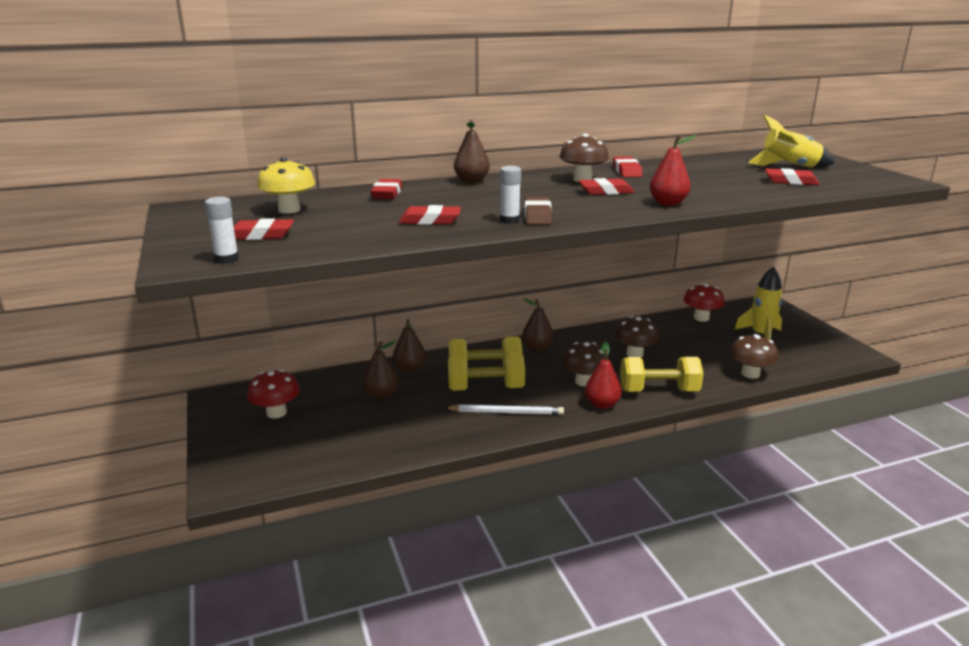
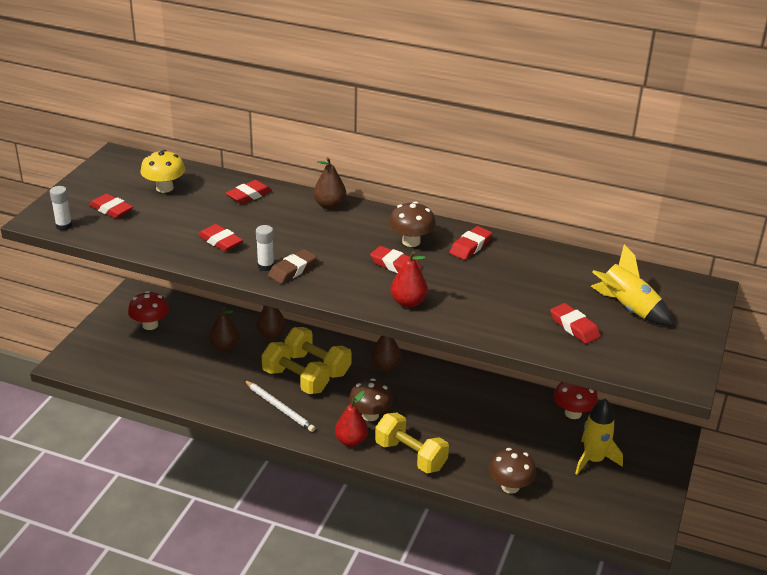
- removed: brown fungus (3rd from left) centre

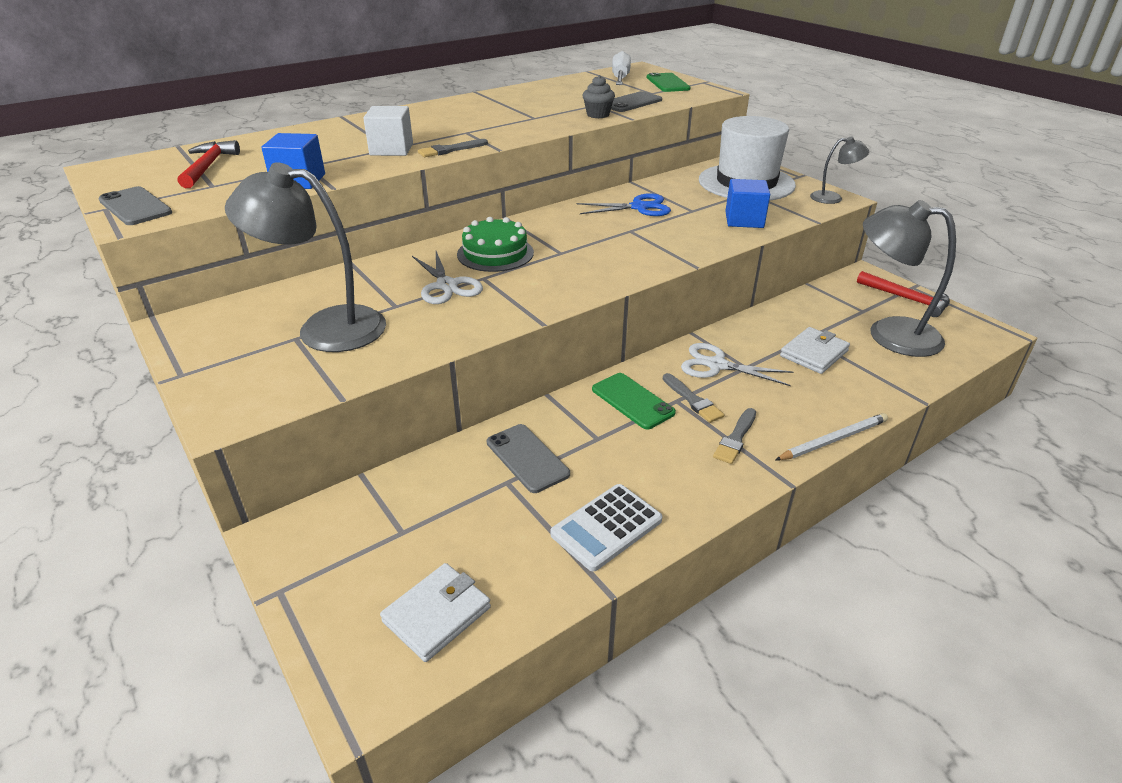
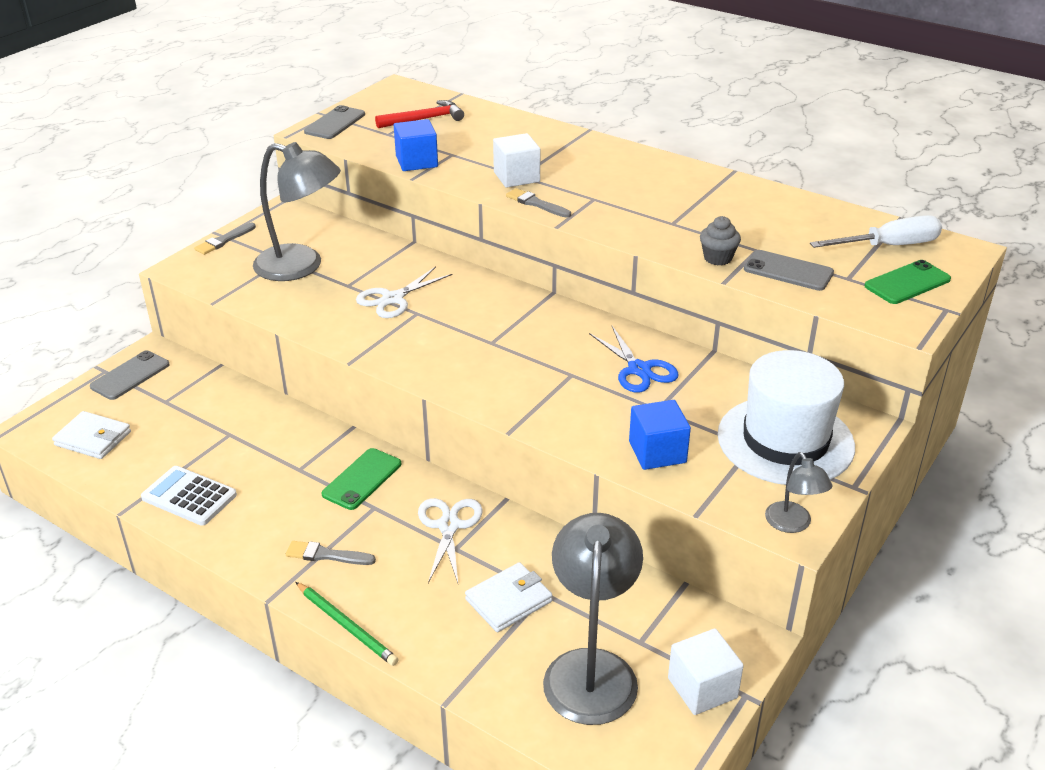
- removed: leaf-green layer cake top centre
- moved: ash-grey smartphone (2nd from left in the first image) centre to ash-grey smartphone (1st from left) middle left
- moved: ash-grey paintbrush (2nd from left in the first image) centre to ash-grey paintbrush (1st from left) top left
- replaced: crimson carpenter's hammer (2nd from left) middle right to pure white block (2nd from left) bottom right
- recoloured: pure white pencil middle right to leaf-green pencil bottom left
- turned: ash-grey reading lamp (1st from left) top left = top left 120 degrees clockwise
- turned: pure white card wallet (2nd from left) middle right = bottom centre 60 degrees counterclockwise

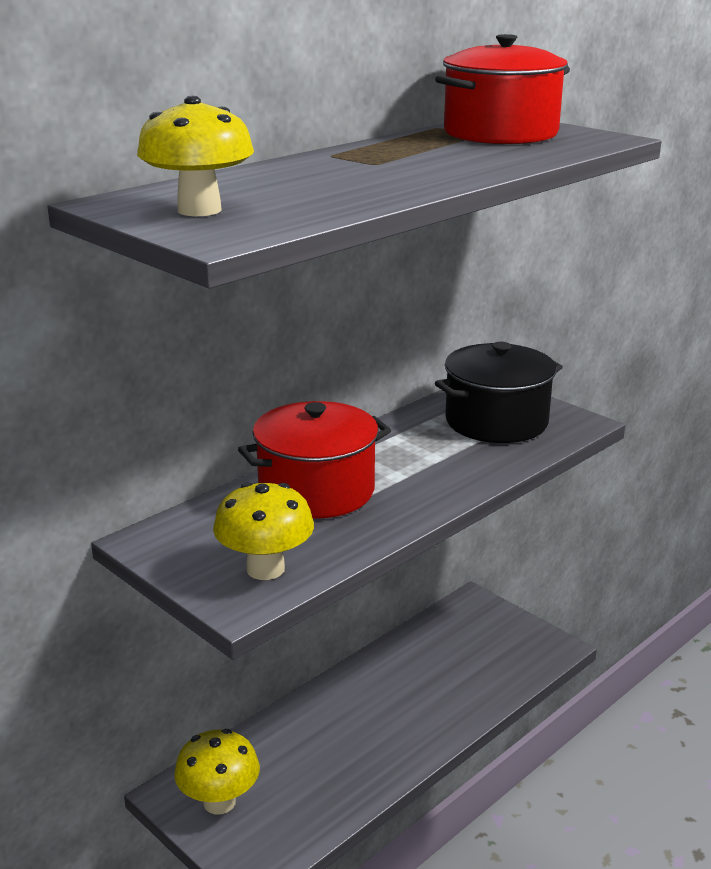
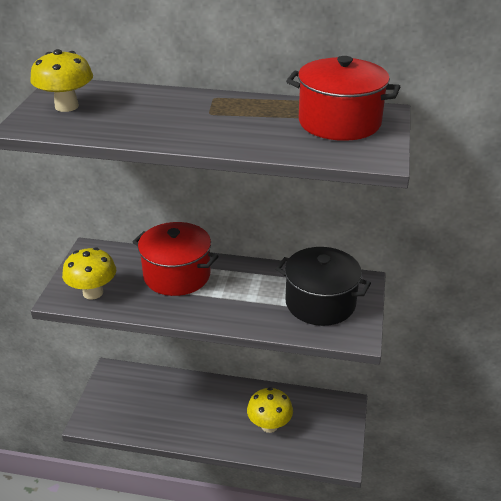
- moved: golden fungus (2nd from left in the first image) bottom left to golden fungus (3rd from left) bottom centre

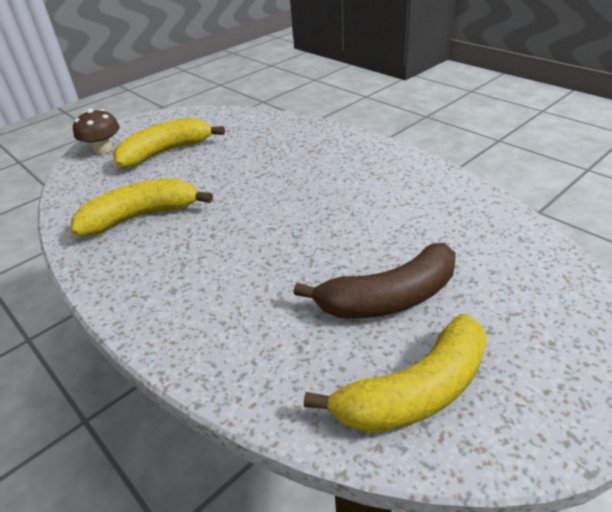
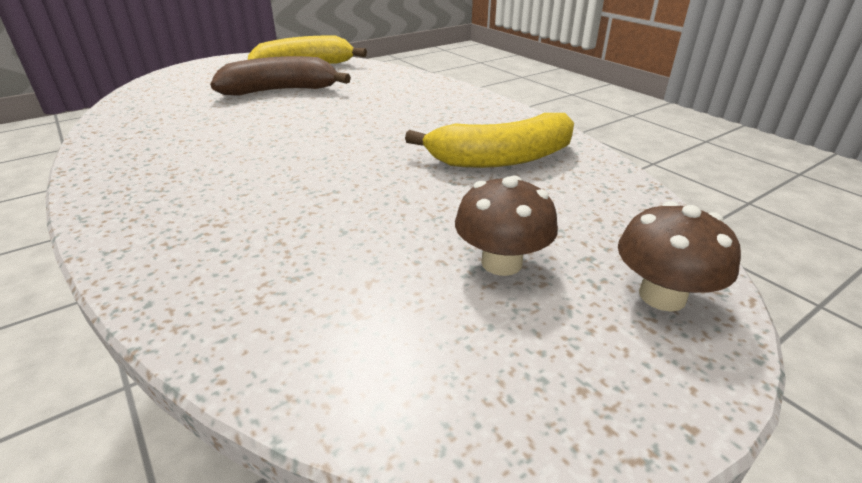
- replaced: golden banana fruit (2nd from left) top left to brown fungus (1st from left) centre

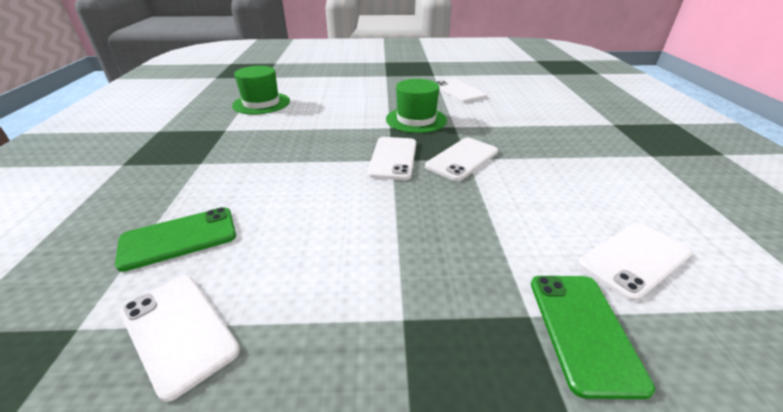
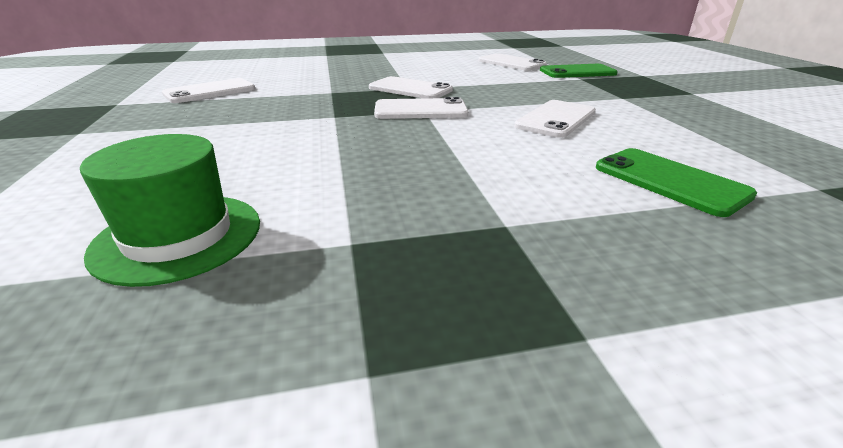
- removed: leaf-green top hat (2nd from left) top centre
- moved: pure white smartphone (1st from left in the first image) bottom left to pure white smartphone (5th from left) top centre

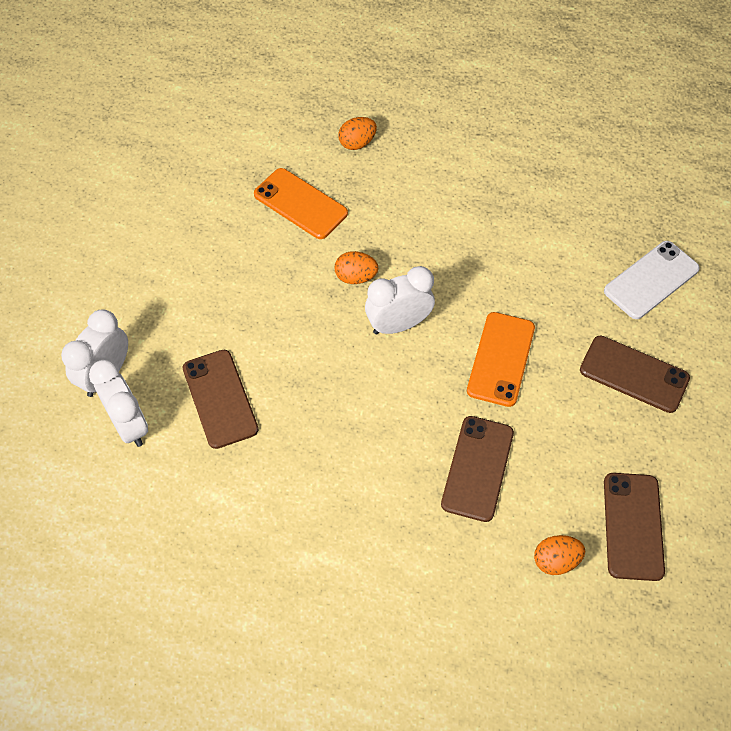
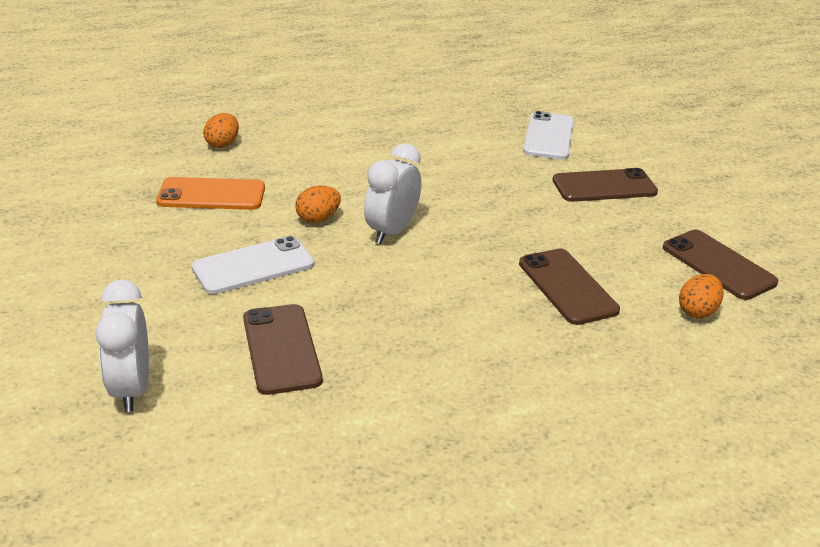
- removed: pure white clock (2nd from left) middle left
- removed: orange smartphone (2nd from left) middle right
- added: pure white smartphone (1st from left) middle left
- turned: brown smartphone (1st from left) middle left = centre 45 degrees clockwise

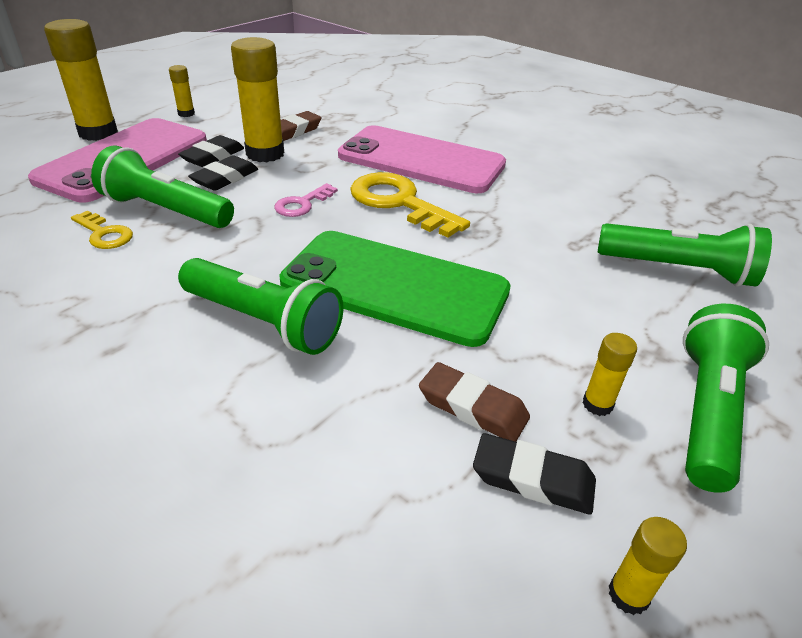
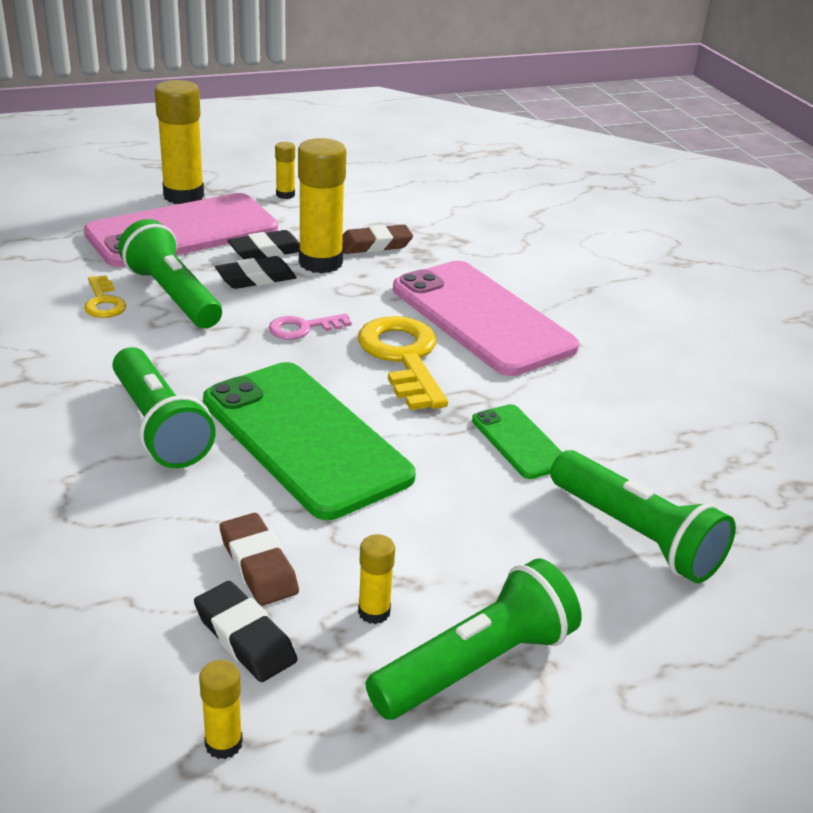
- added: leaf-green smartphone (2nd from left) centre

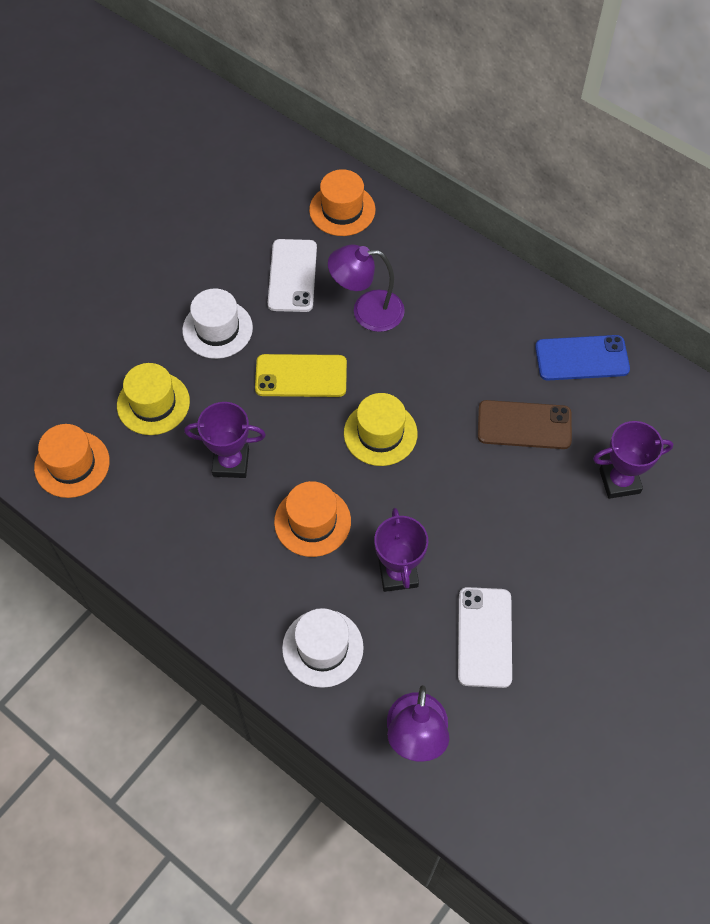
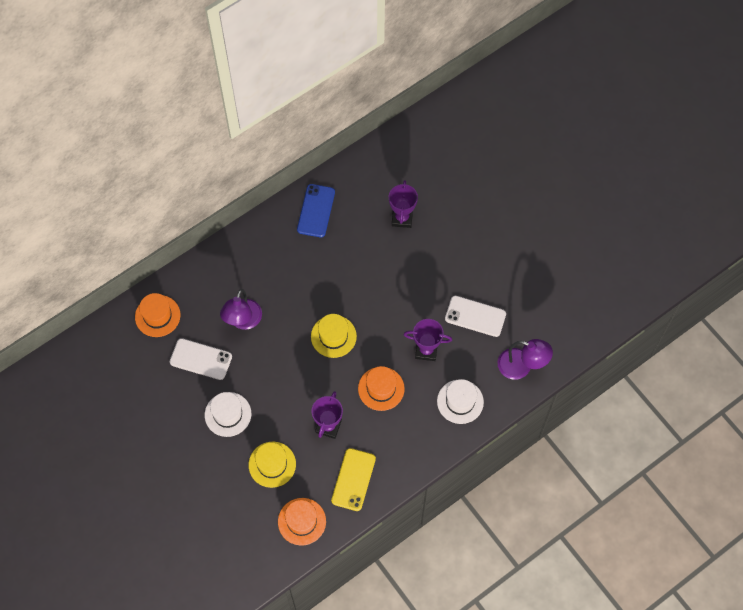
- removed: brown smartphone middle right
- moved: golden smartphone centre to bottom centre

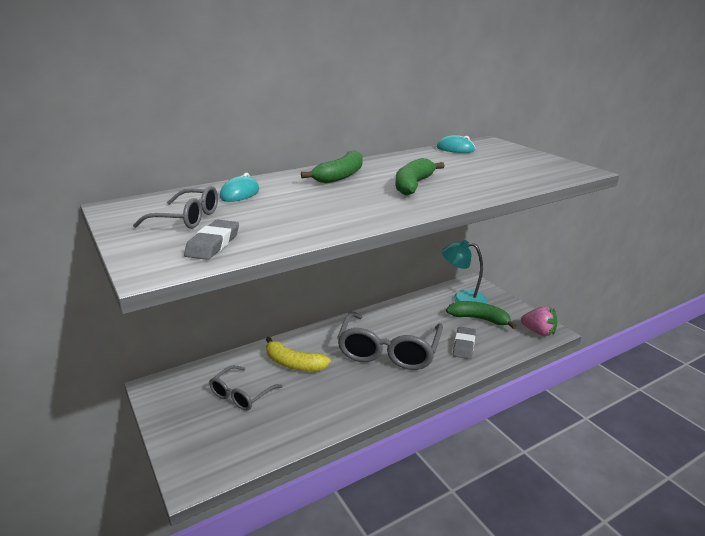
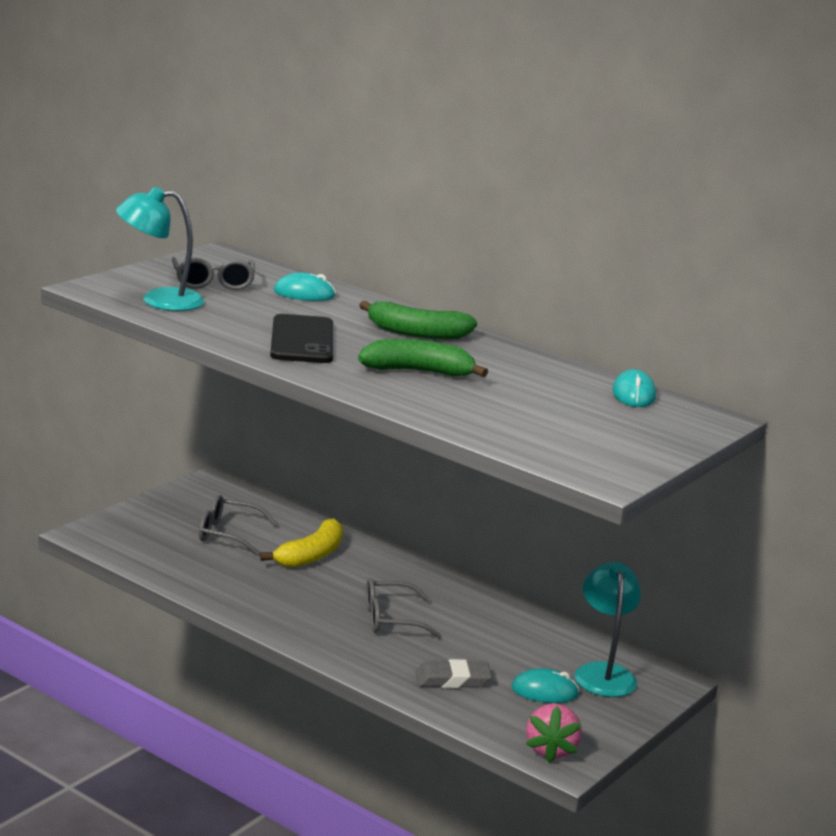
- added: black smartphone centre
- replaced: ash-grey eraser (1st from left) middle left to aqua reading lamp (1st from left) top left
- replaced: leaf-green banana fruit (3rd from left) middle right to aqua computer mouse (2nd from left) bottom centre
- turned: golden banana fruit centre = centre 150 degrees counterclockwise
- resized: ash-grey eyeglasses (3rd from left) centre = bottom centre x0.54

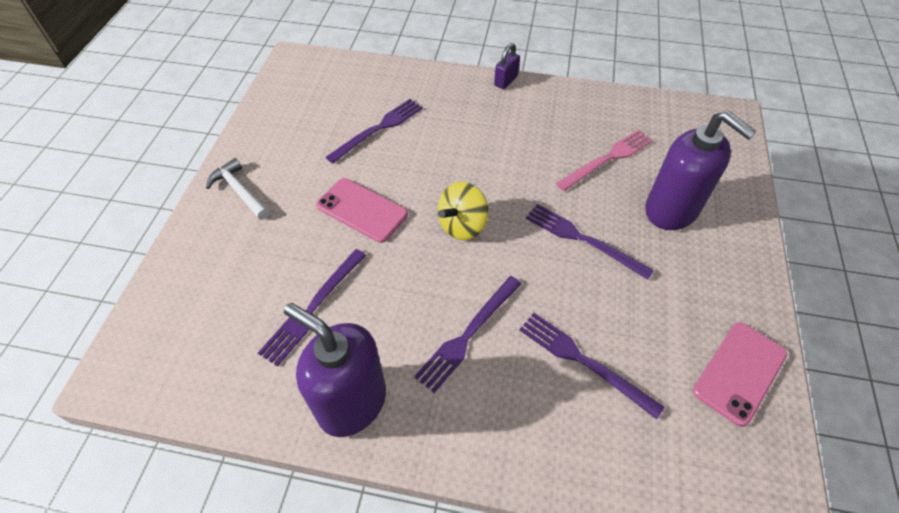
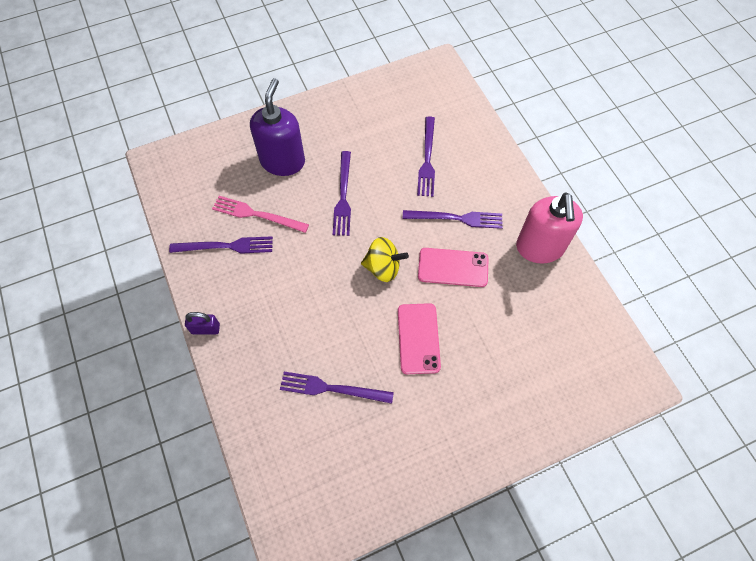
- removed: pure white carpenter's hammer middle left
- moved: royal purple table fork (1st from left) centre to middle left
- moved: pink smartphone (2nd from left) bottom right to centre
- recoloured: royal purple soap dispenser (1st from left) bottom centre to pink soap dispenser middle right

